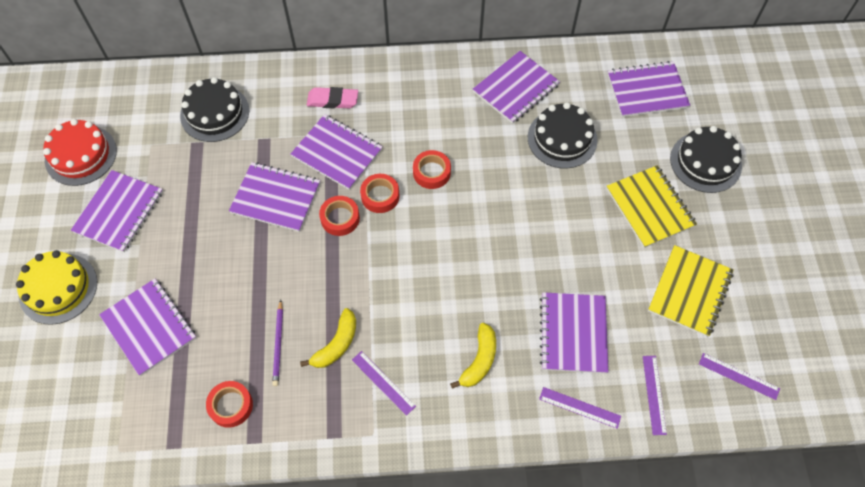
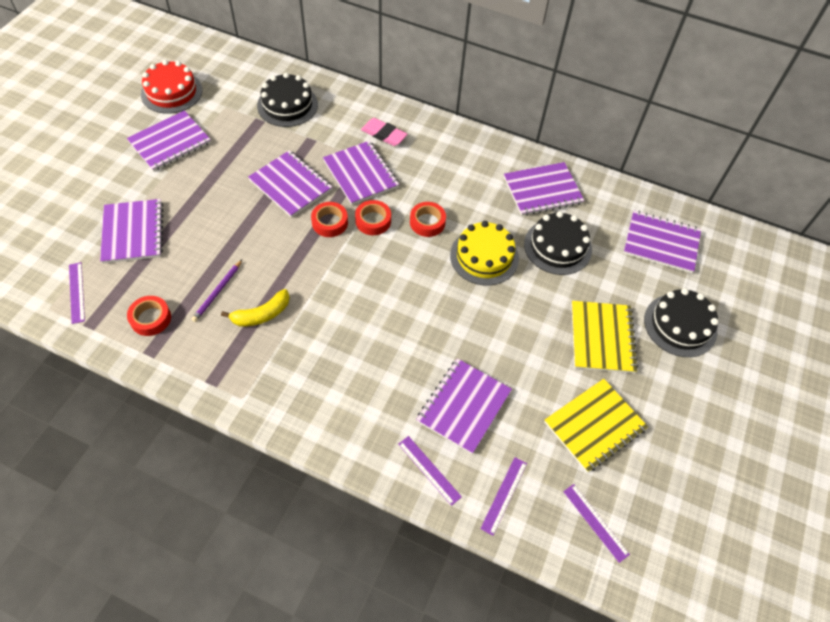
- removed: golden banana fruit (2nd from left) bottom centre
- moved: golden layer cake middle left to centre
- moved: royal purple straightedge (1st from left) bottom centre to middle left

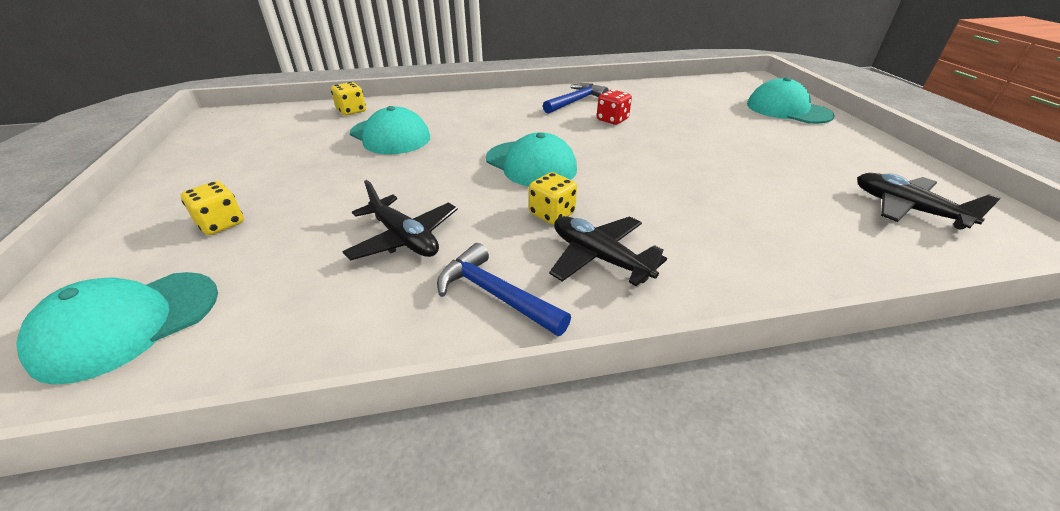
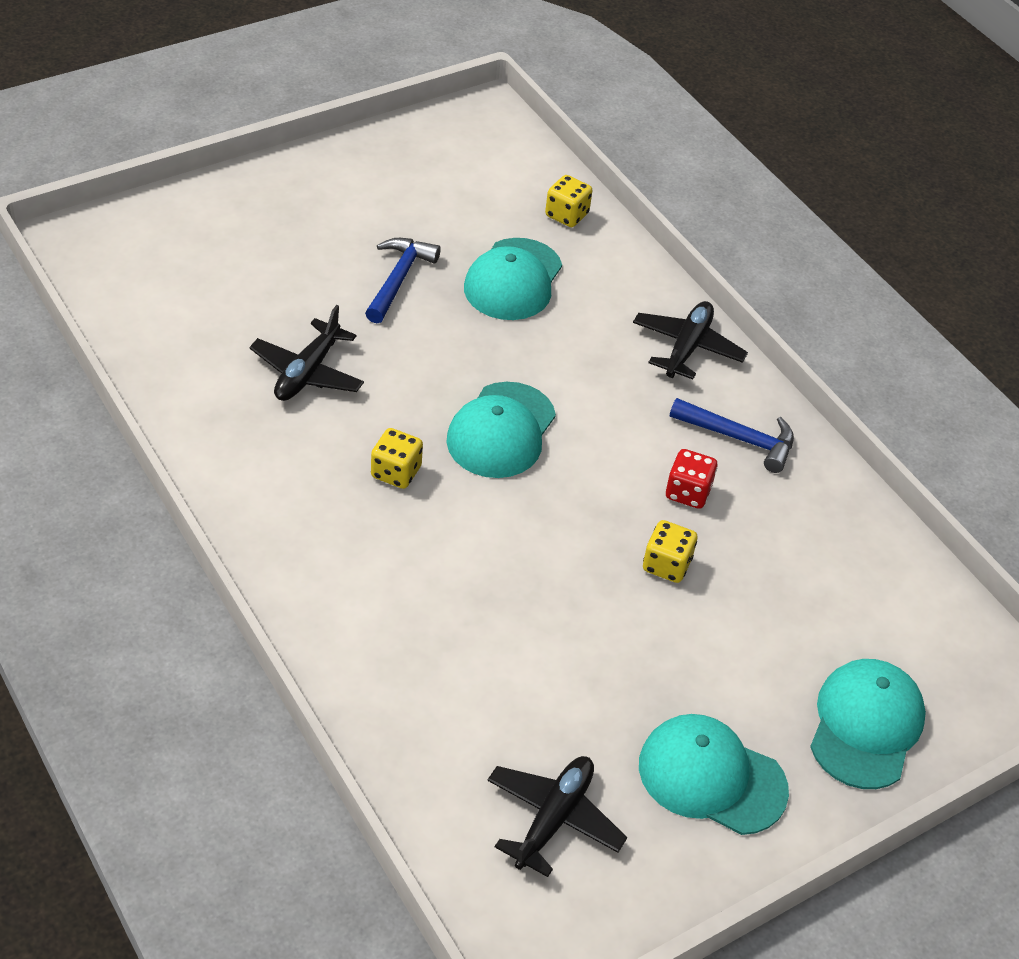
- moved: aqua peaked cap (1st from left in the first image) middle left to aqua peaked cap (3rd from left) bottom right
- moved: golden game die (1st from left in the first image) middle left to golden game die (3rd from left) centre
- moved: royal blue carpenter's hammer (1st from left) centre to top centre
- moved: black plane (2nd from left in the first image) centre to black plane (3rd from left) middle right

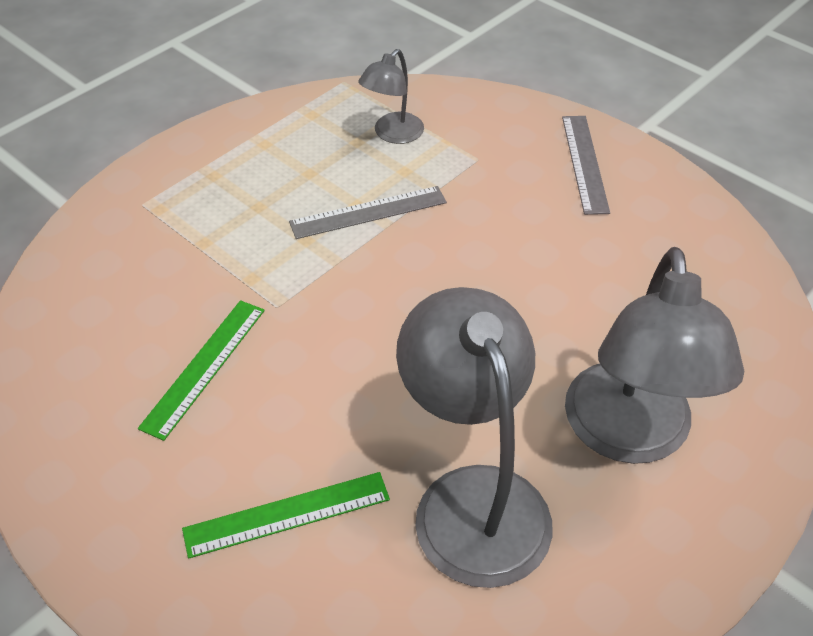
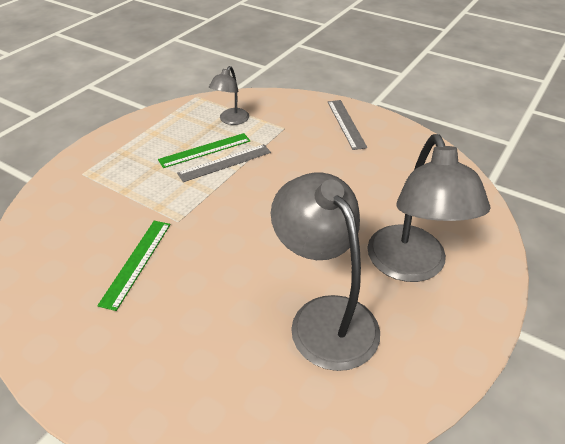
- moved: leaf-green straightedge (2nd from left) bottom centre to centre

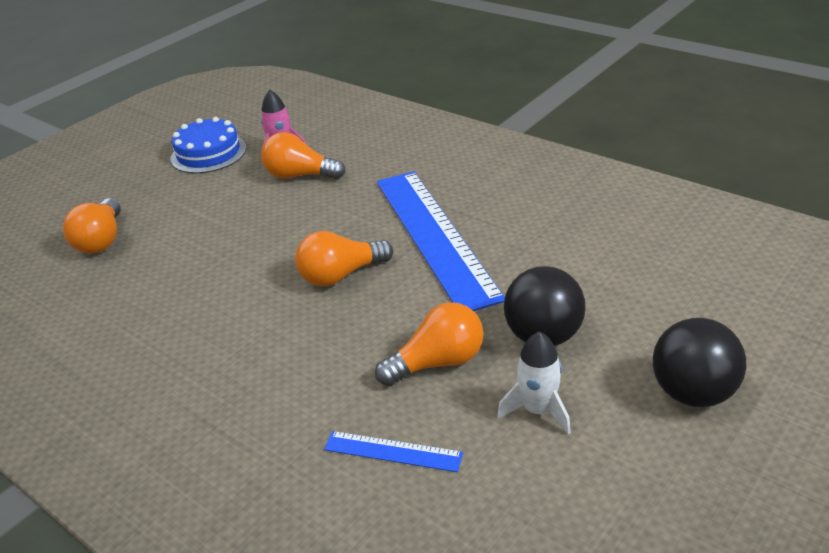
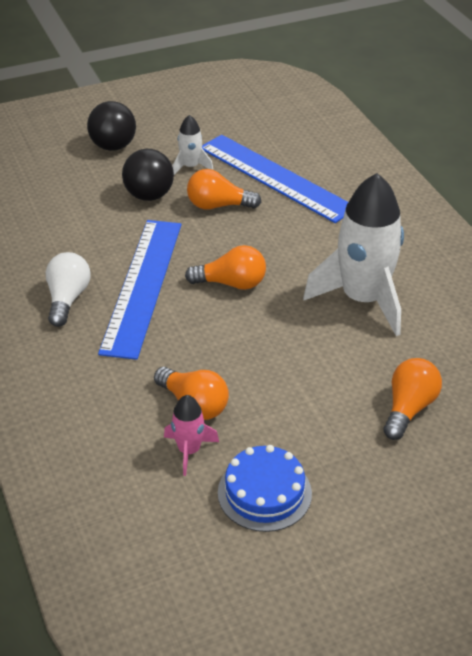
- added: pure white bulb middle left
- added: pure white spaceship (2nd from left) middle right
- resized: royal blue straightedge (1st from left in the first image) bottom centre = top centre x2.38

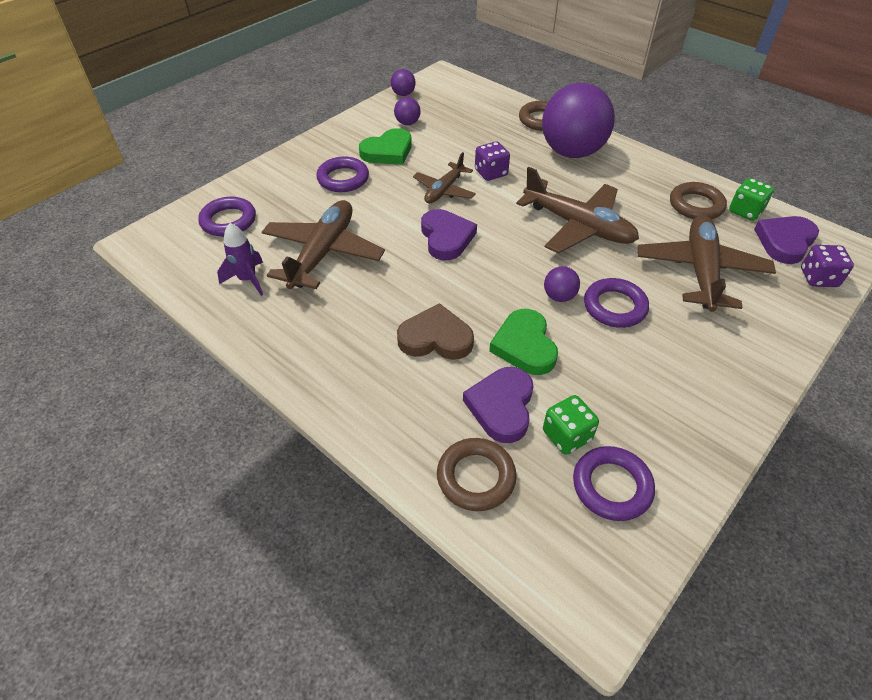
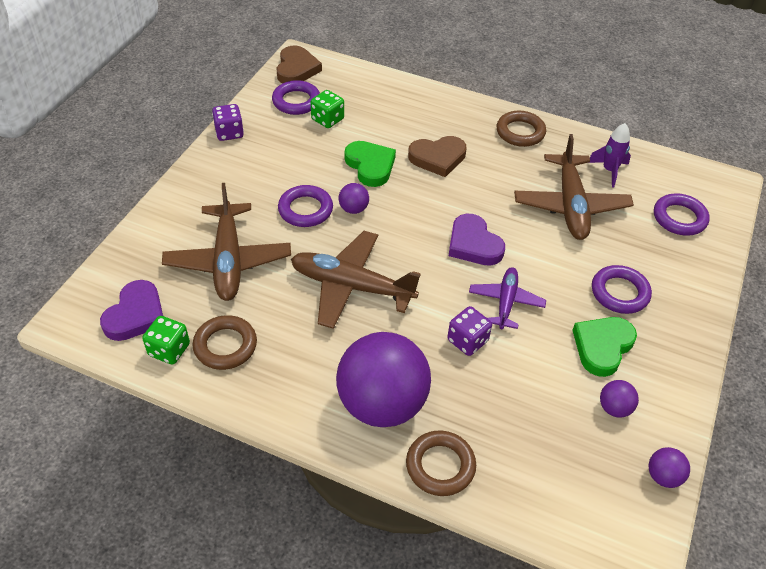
- removed: royal purple heart shape (2nd from left) centre
- added: brown heart shape (1st from left) top centre
- moved: brown ring (1st from left in the first image) bottom centre to brown ring (3rd from left) top right
- moved: royal purple game die (2nd from left in the first image) middle right to royal purple game die (1st from left) top left
- recoloured: brown plane (2nd from left) top centre to royal purple plane centre

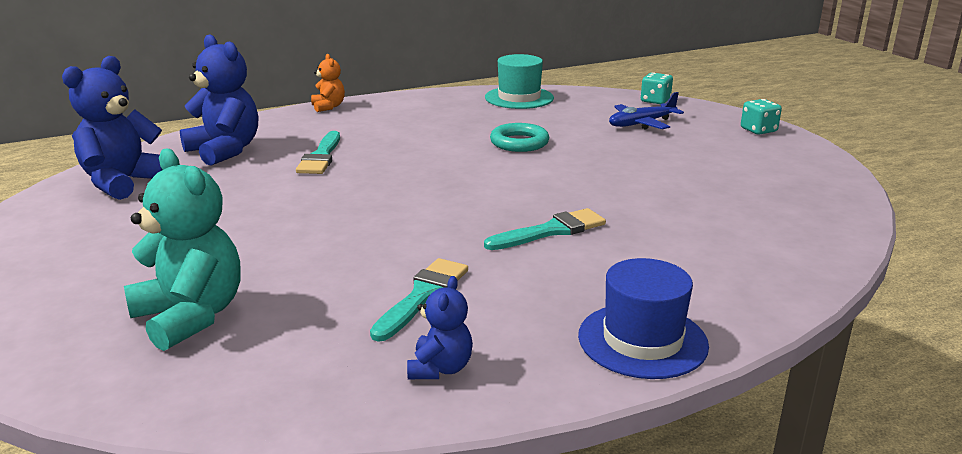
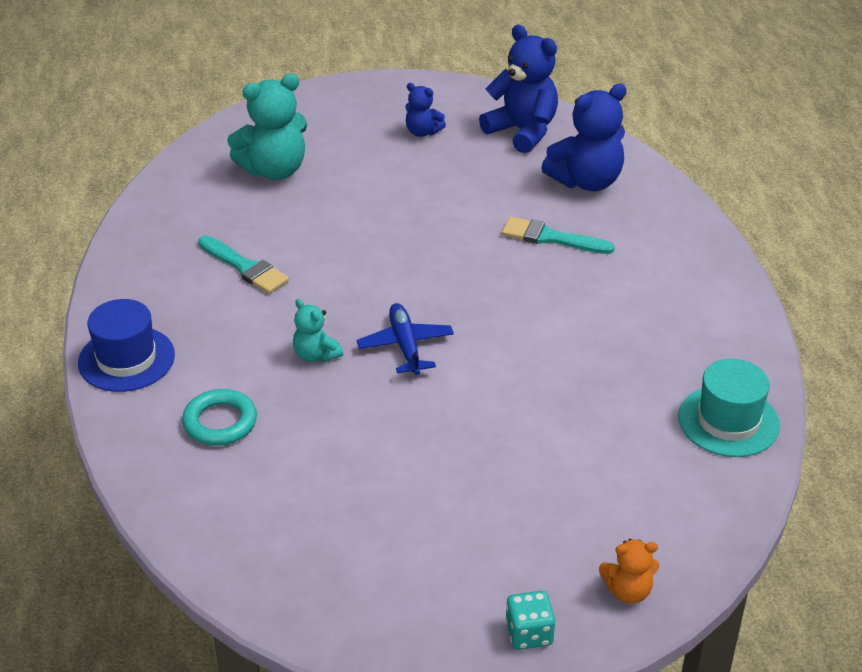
- removed: aqua game die (1st from left) top right
- moved: orange teddy bear top centre to bottom right
- moved: royal blue teddy bear (3rd from left in the first image) bottom centre to royal blue teddy bear (1st from left) top centre
- moved: aqua ring top centre to middle left
- moved: royal blue plane top right to centre
- replaced: aqua paintbrush (3rd from left) centre to aqua teddy bear (2nd from left) centre

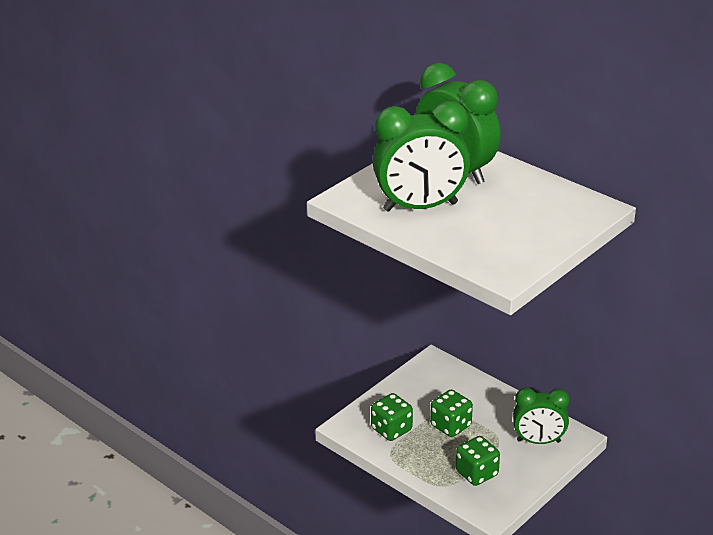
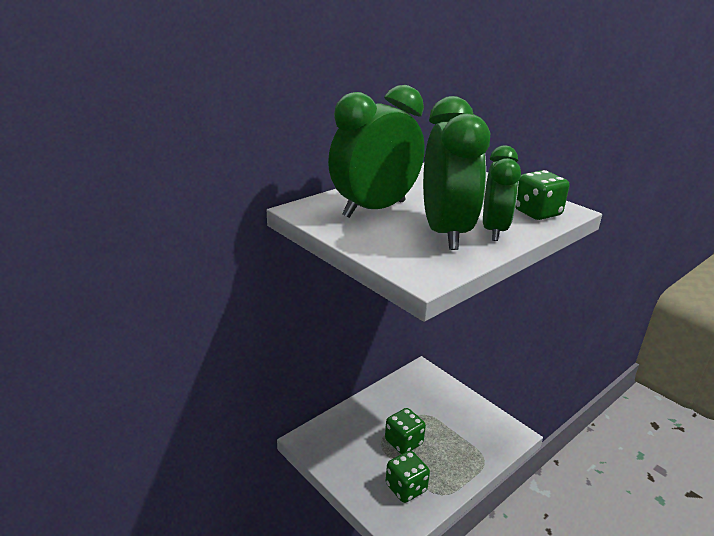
- moved: leaf-green game die (3rd from left) bottom right to middle right
- moved: leaf-green clock (3rd from left) bottom right to middle right

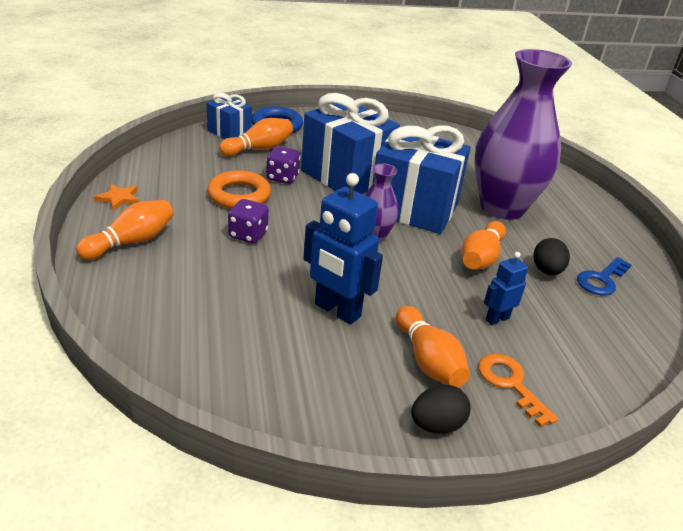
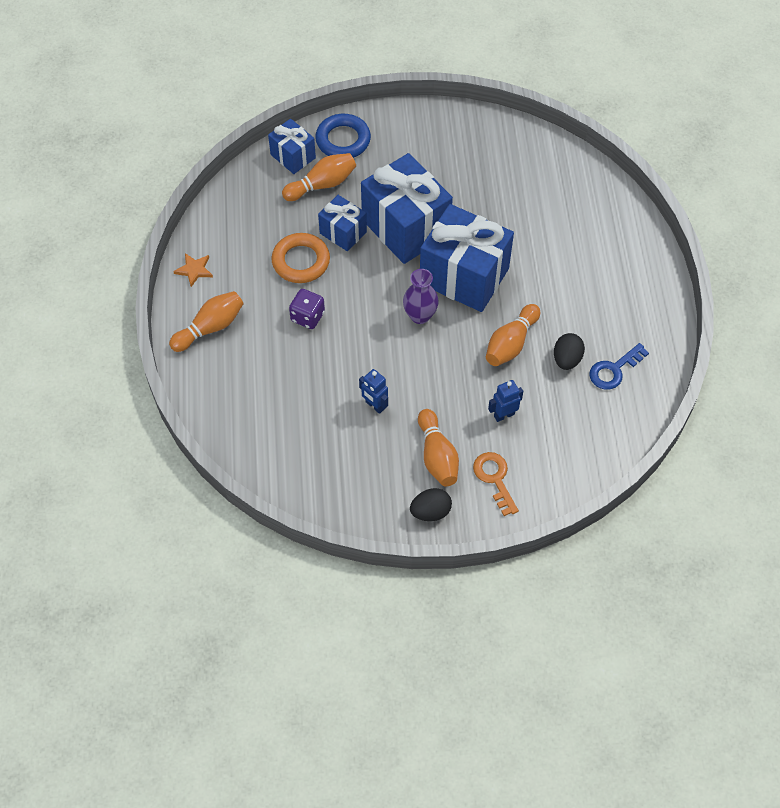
- removed: royal purple tall vase (2nd from left) top right
- replaced: royal purple game die (2nd from left) top centre to royal blue gift (2nd from left) top centre
- resized: royal blue robot (1st from left) centre = centre x0.54

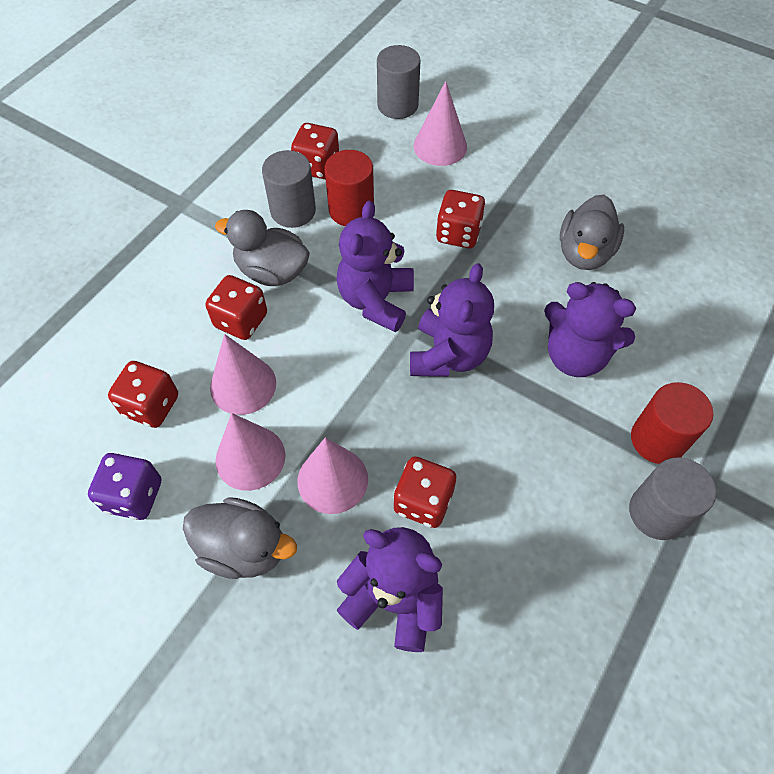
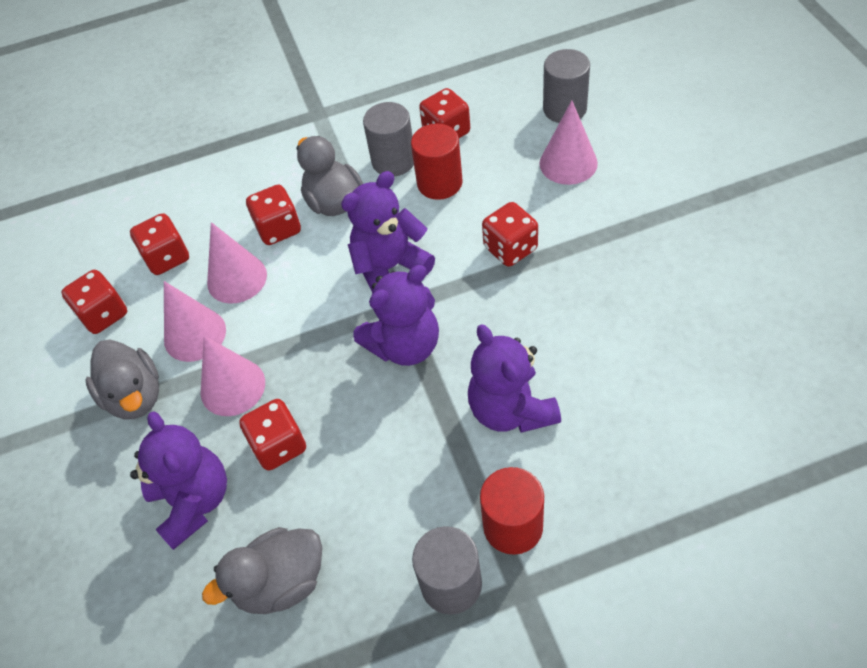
- moved: ash-grey toy duck (3rd from left in the first image) top right to ash-grey toy duck (2nd from left) bottom left
- recoloured: royal purple game die middle left to crimson game die (1st from left) middle left

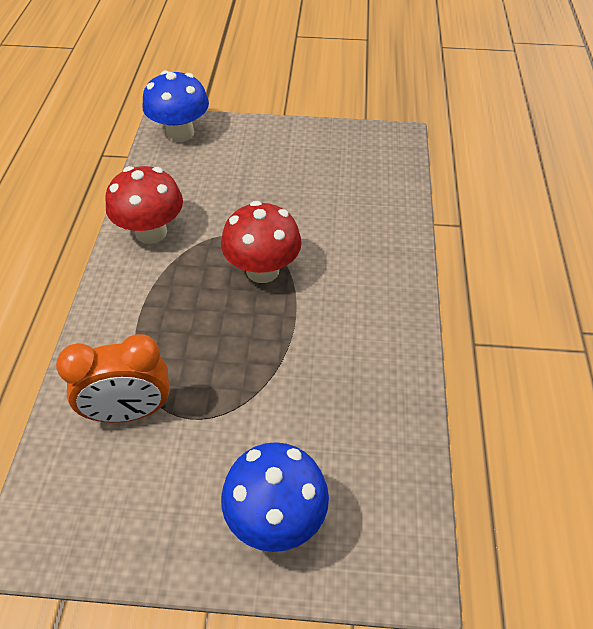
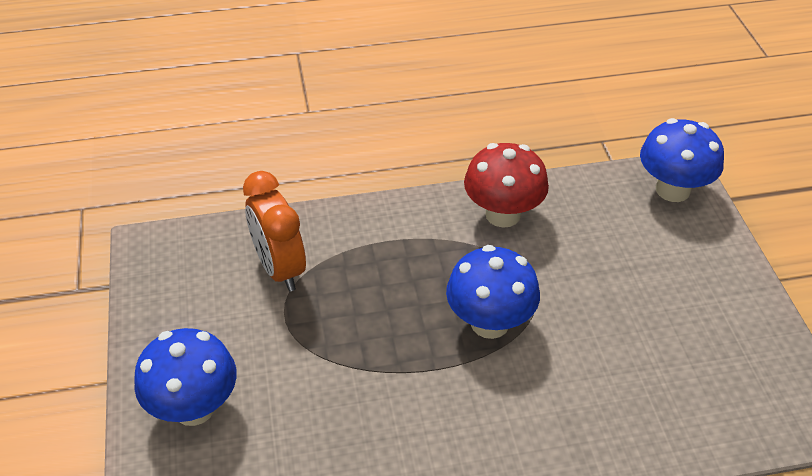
- recoloured: crimson fungus (2nd from left) centre to royal blue fungus (2nd from left) centre

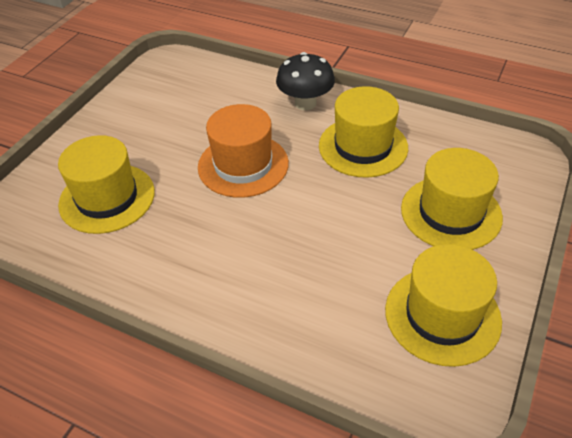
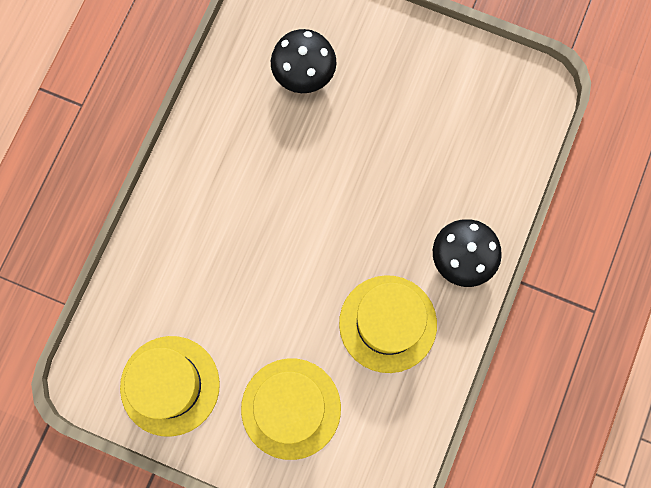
- removed: orange top hat centre
- replaced: golden top hat (1st from left) middle left to black fungus (1st from left) top centre

